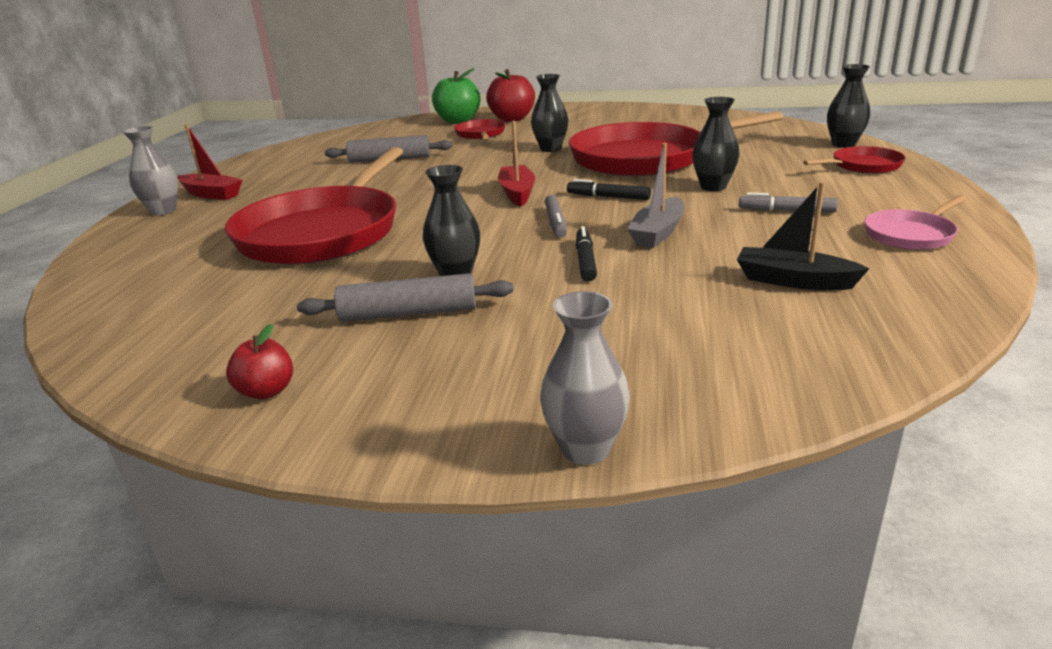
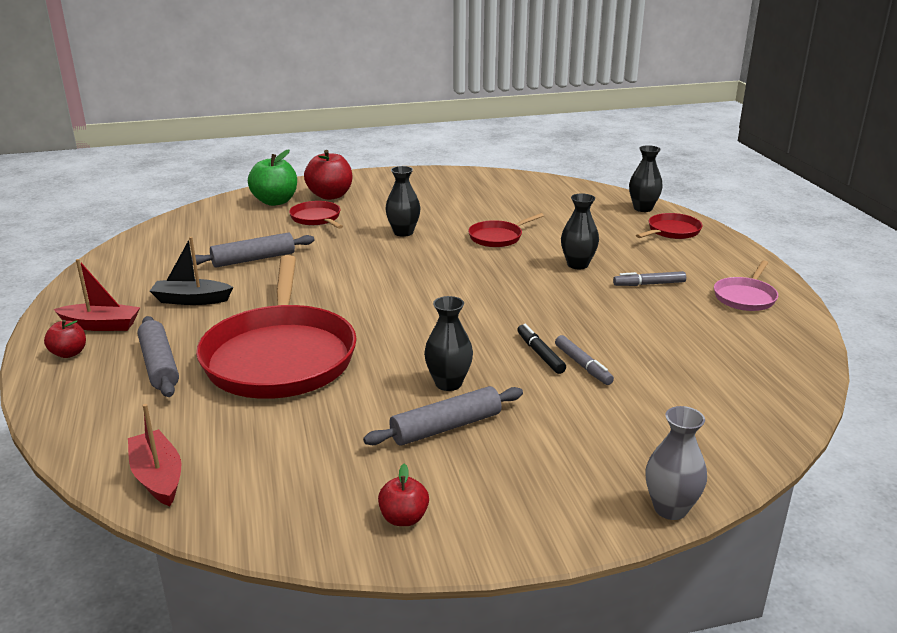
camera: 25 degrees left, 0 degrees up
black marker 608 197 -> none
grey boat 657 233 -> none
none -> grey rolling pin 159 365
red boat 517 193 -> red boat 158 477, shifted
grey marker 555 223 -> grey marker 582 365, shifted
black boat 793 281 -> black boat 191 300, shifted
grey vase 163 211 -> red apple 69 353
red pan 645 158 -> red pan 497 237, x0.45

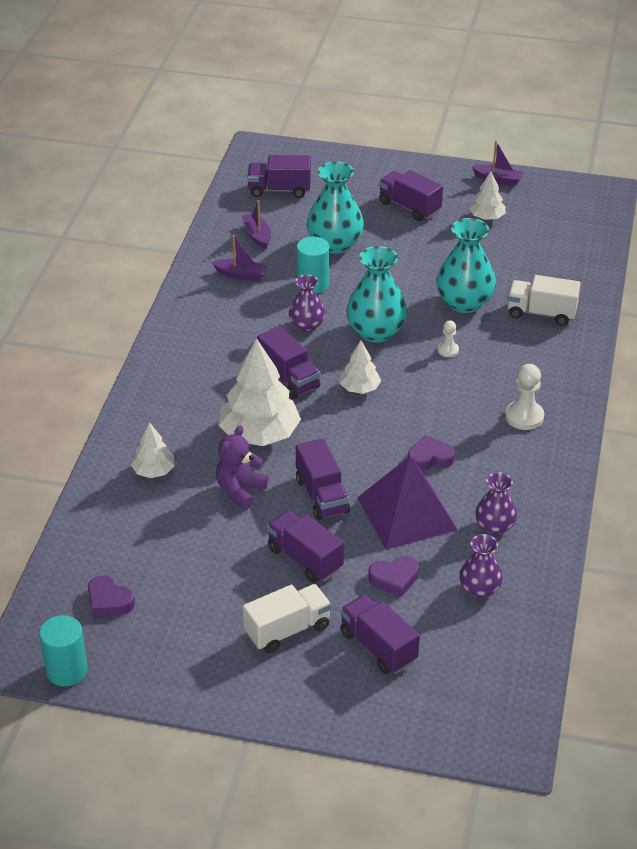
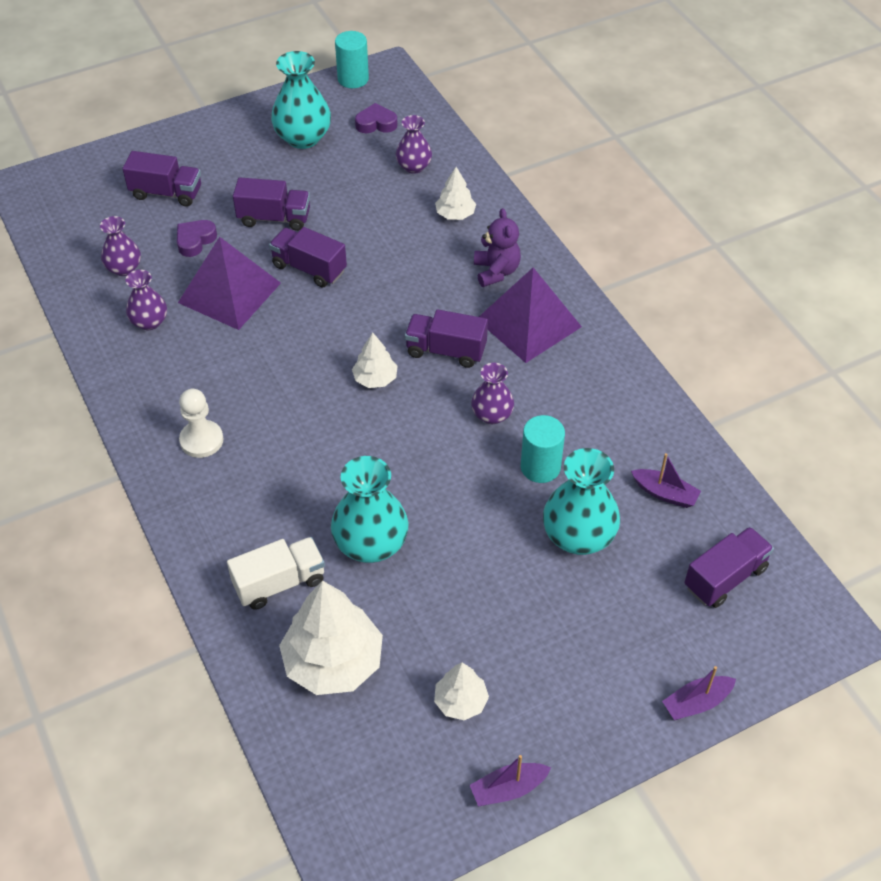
camera: 140 degrees right, 10 degrees up
white truck 287 630 -> none
purple truck 409 207 -> none
purple heart 430 458 -> none
white pawn 448 350 -> none
none -> purple vase 414 166
none -> purple pyramid 528 323
purple boat 241 275 -> purple boat 696 703, shifted
purple teddy bear 240 491 -> purple teddy bear 496 271, shifted
white tree 259 434 -> white tree 333 662, shifted
turquoise vase 376 331 -> turquoise vase 303 138, shifted

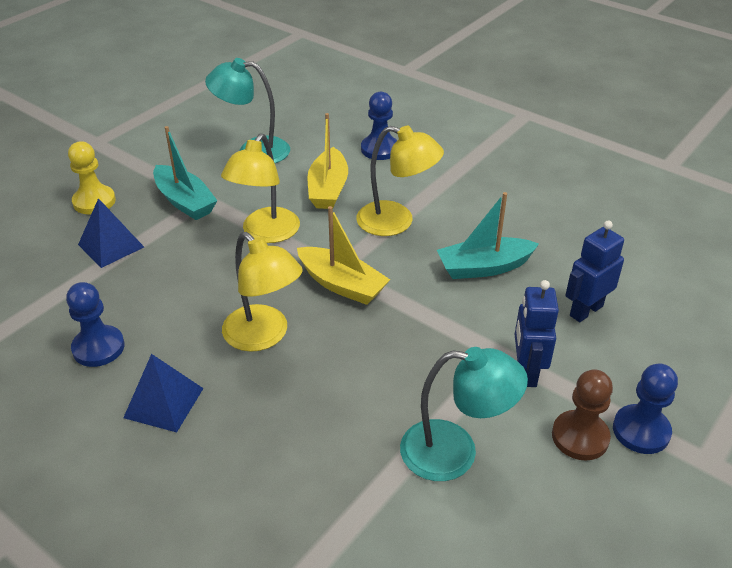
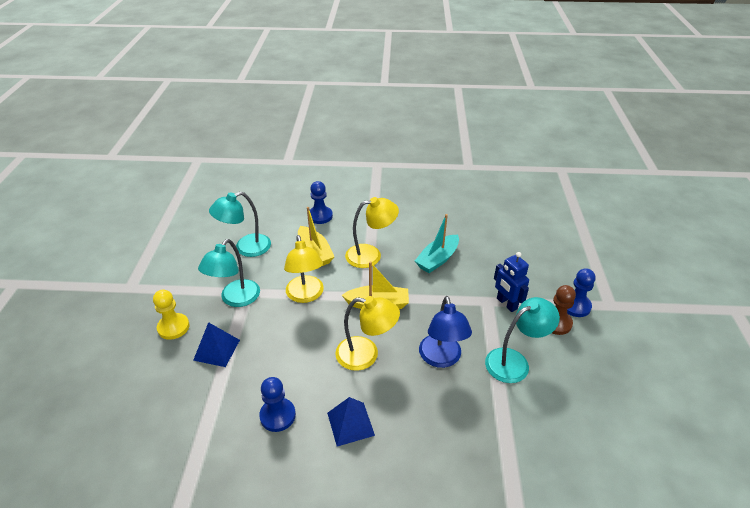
camera: 35 degrees left, 0 degrees up
blue robot 586 310 -> none
none -> blue lamp 441 358
turquoise boat 185 201 -> turquoise lamp 235 299

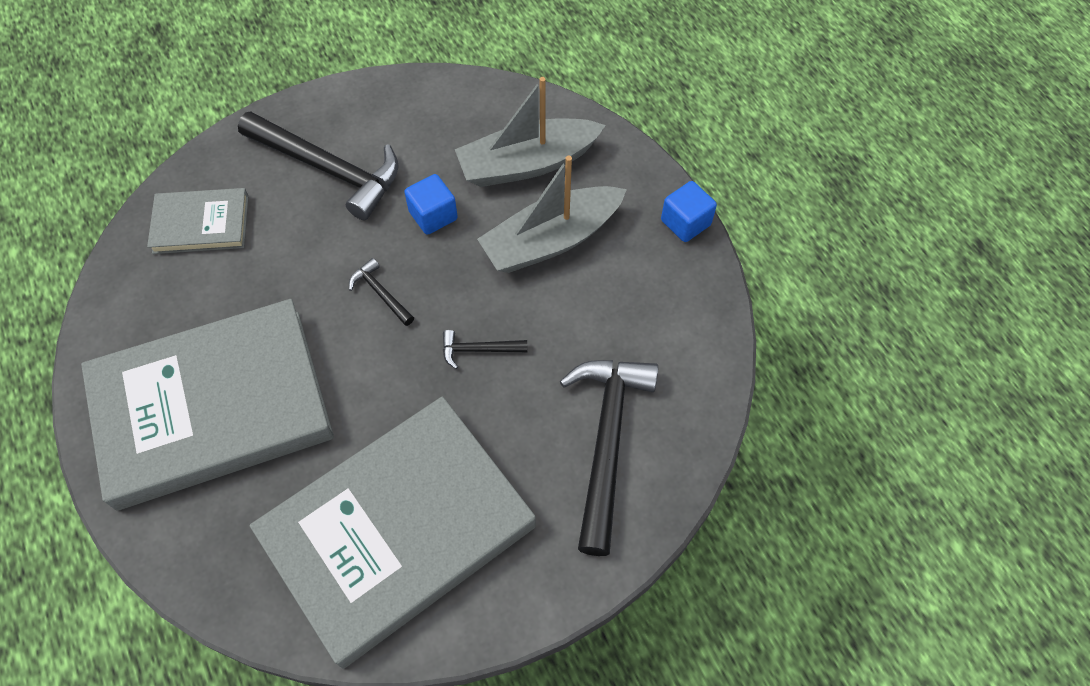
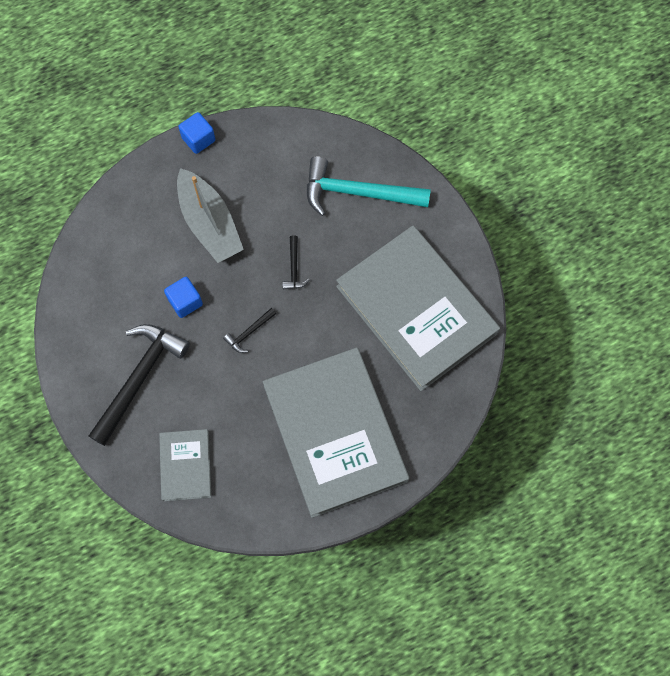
camera: 90 degrees left, 10 degrees up
grey boat 527 164 -> none
black hammer 606 442 -> turquoise hammer 358 193

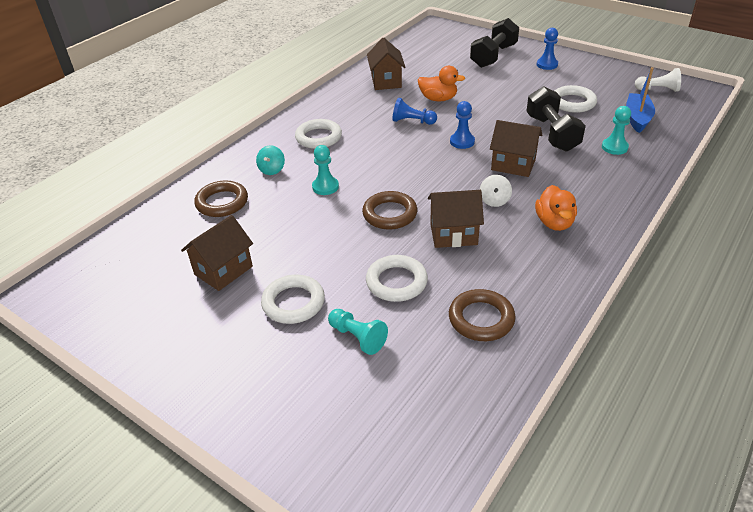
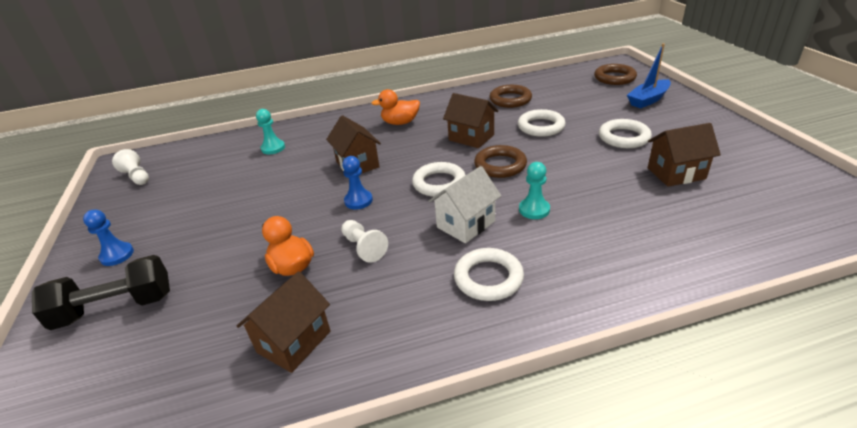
camera: 140 degrees left, 5 degrees down
turquoise spinning top 272 170 -> none
turquoise pawn 357 337 -> none
white spinning top 494 200 -> none
black dumbbell 552 133 -> none
none -> white house 466 224
brown ring 222 202 -> brown ring 614 78, shifted
white ring 573 102 -> white ring 439 183, shifted
blue boat 637 118 -> blue boat 648 100, shifted
blue pawn 412 121 -> white pawn 364 247
orange duck 554 223 -> orange duck 400 122, 135 degrees counterclockwise

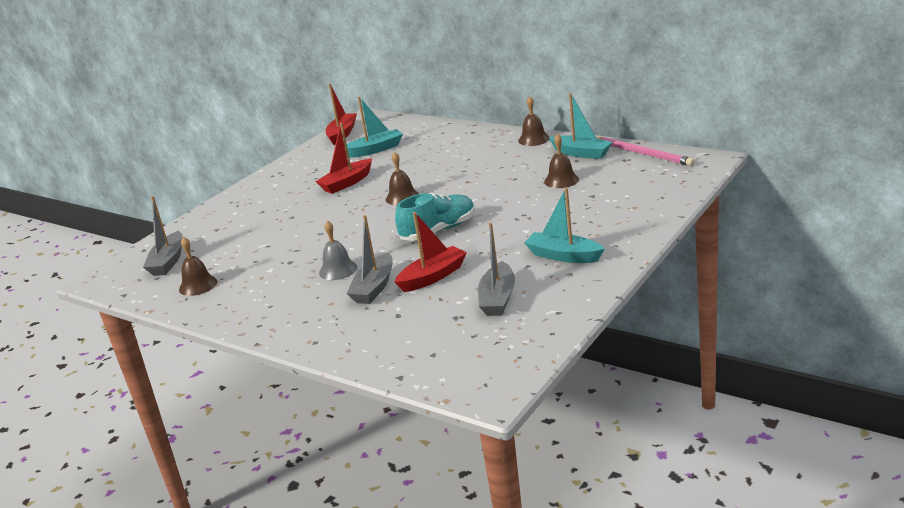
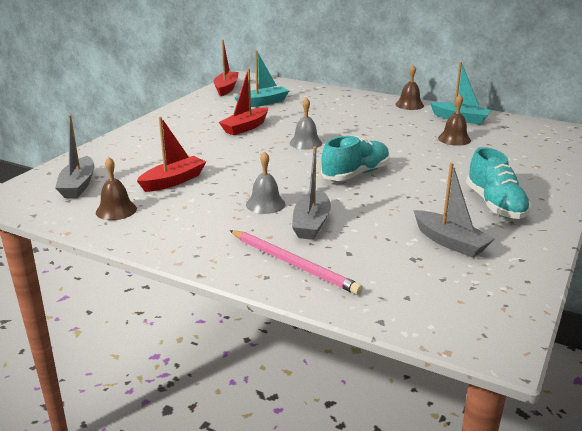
camera: 10 degrees left, 0 degrees up
red boat 433 277 -> red boat 173 181, shifted
pink pencil 642 154 -> pink pencil 293 264, shifted
turquoise boat 564 256 -> turquoise shoe 495 205
brown bell 402 197 -> grey bell 305 143
grey boat 498 298 -> grey boat 450 242, 45 degrees counterclockwise

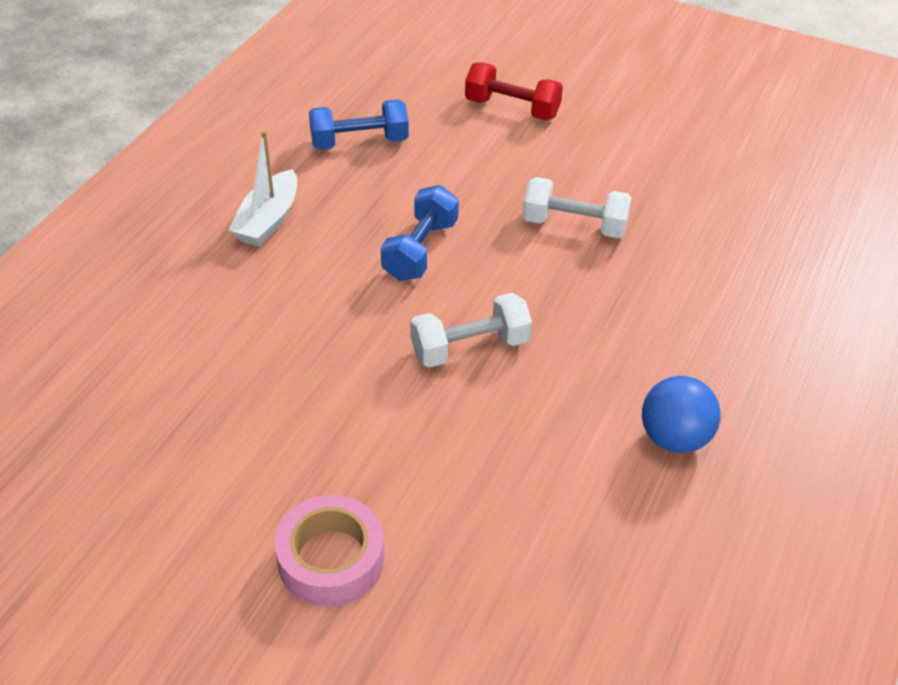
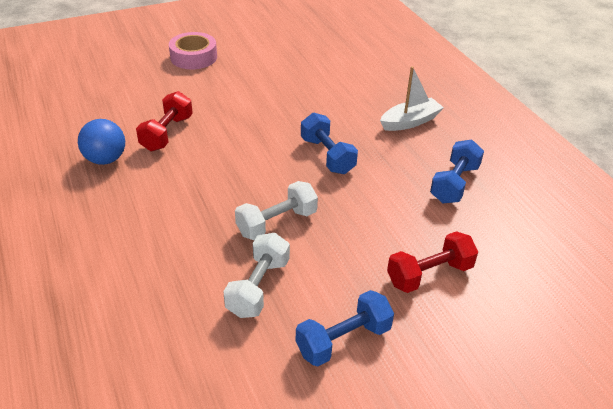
camera: 130 degrees right, 5 degrees down
none -> red dumbbell 167 133
none -> blue dumbbell 343 340
white dumbbell 470 347 -> white dumbbell 258 287, shifted
white boat 268 220 -> white boat 410 122, 90 degrees clockwise

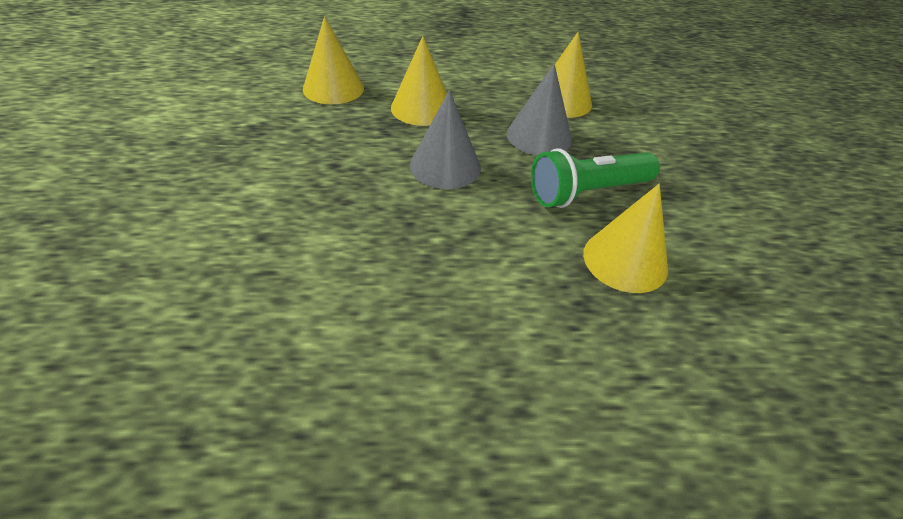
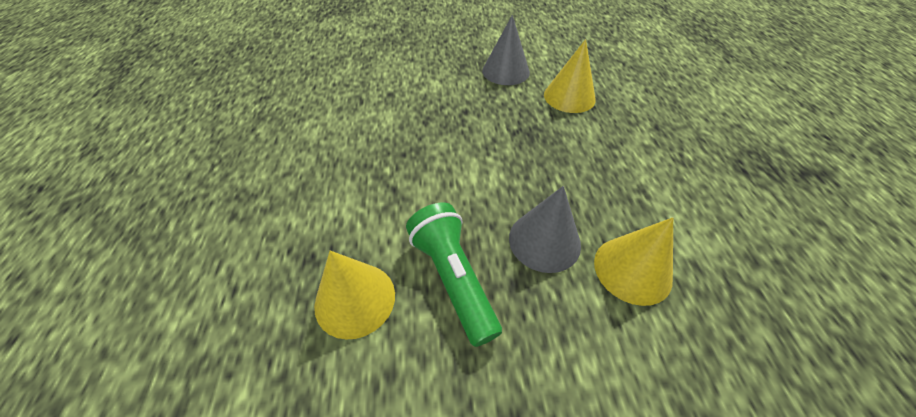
camera: 90 degrees right, 5 degrees up
yellow cone 422 108 -> none
grey cone 445 166 -> grey cone 505 71, shifted

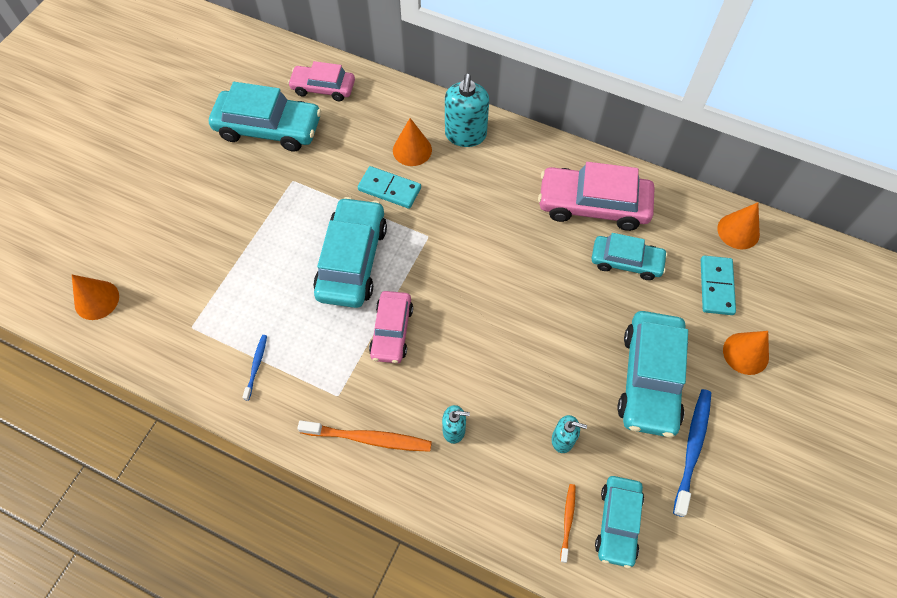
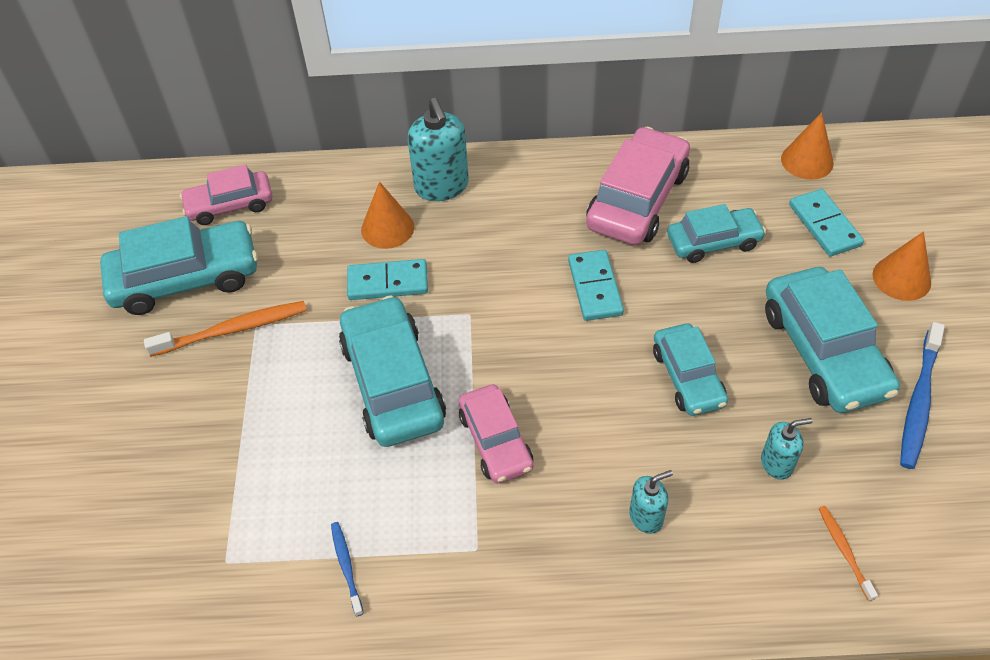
camera: 25 degrees left, 10 degrees down
orange cone 96 300 -> none
none -> turquoise domino 594 287
orange toothbrush 369 438 -> orange toothbrush 233 329, shifted
turquoise car 617 522 -> turquoise car 688 377, shifted
pink car 593 205 -> pink car 637 199, 135 degrees clockwise
blue toothbrush 692 448 -> blue toothbrush 918 402, 150 degrees counterclockwise

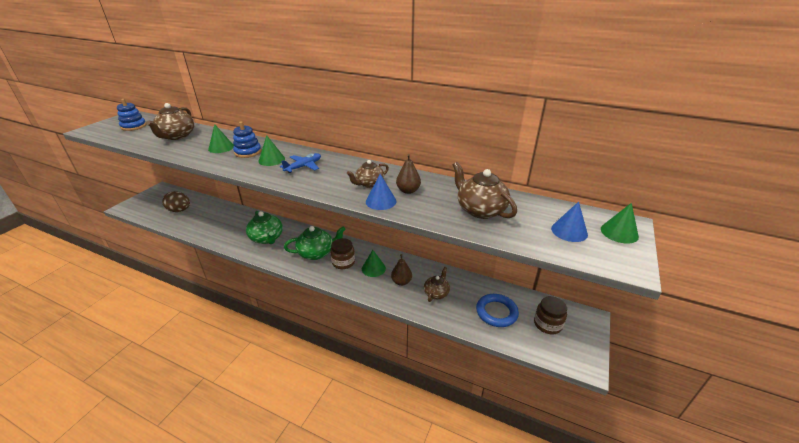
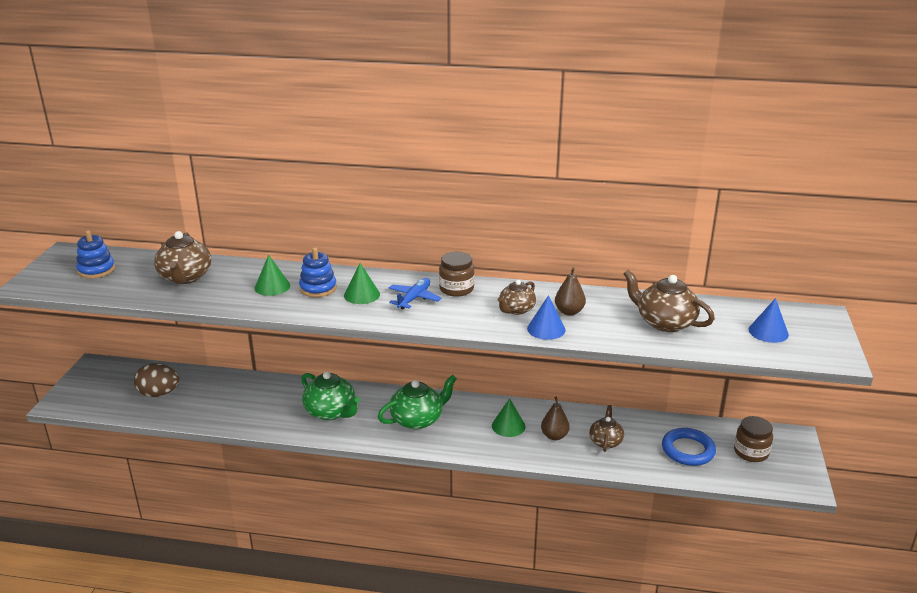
camera: 15 degrees left, 5 degrees down
green cone 619 232 -> none
brown jar 343 262 -> brown jar 456 289, shifted

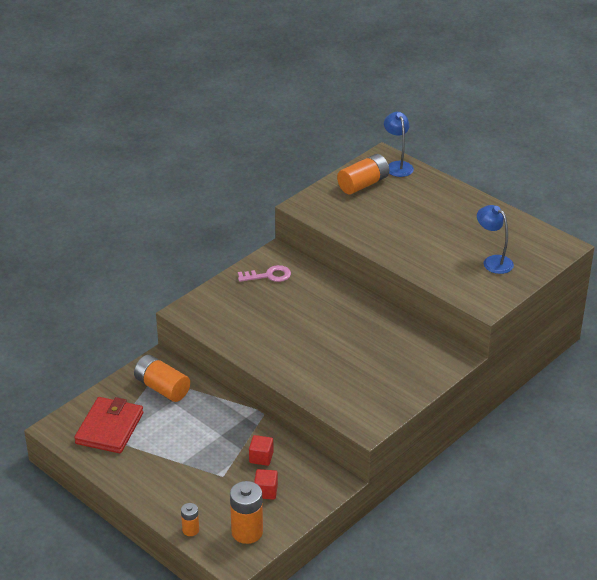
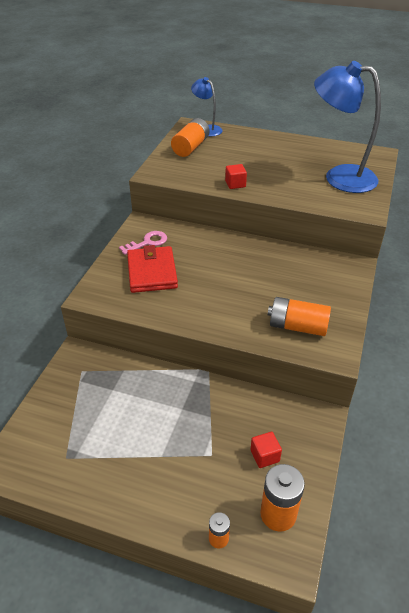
camera: 25 degrees left, 5 degrees up
red wallet 109 428 -> red wallet 152 272, shifted
orange battery 162 388 -> orange battery 297 326, shifted
red cube 261 457 -> red cube 235 184, shifted
blue lamp 493 261 -> blue lamp 339 177, x1.94

